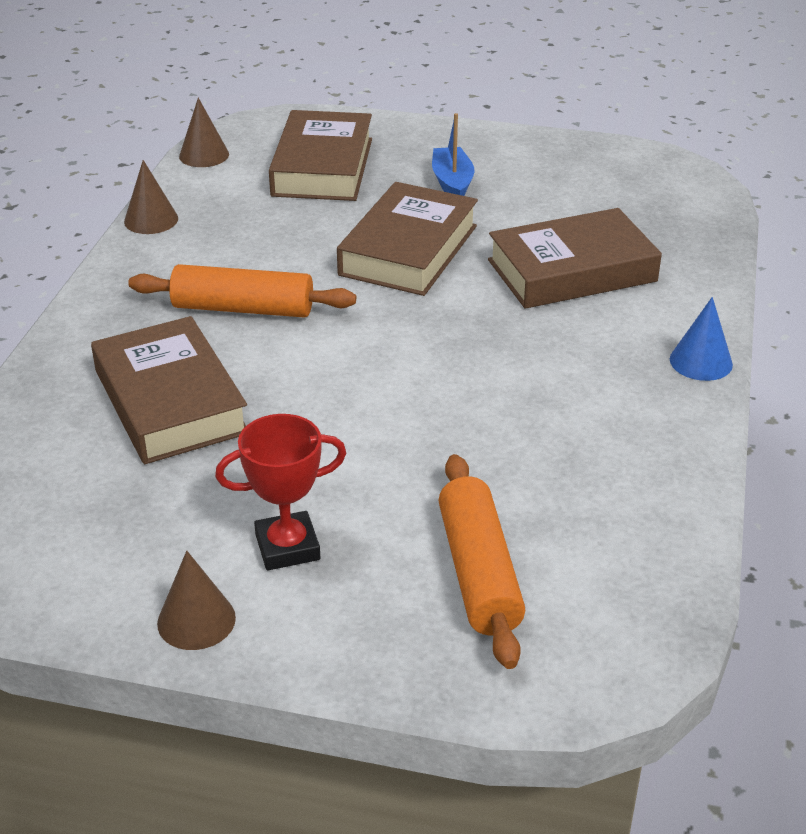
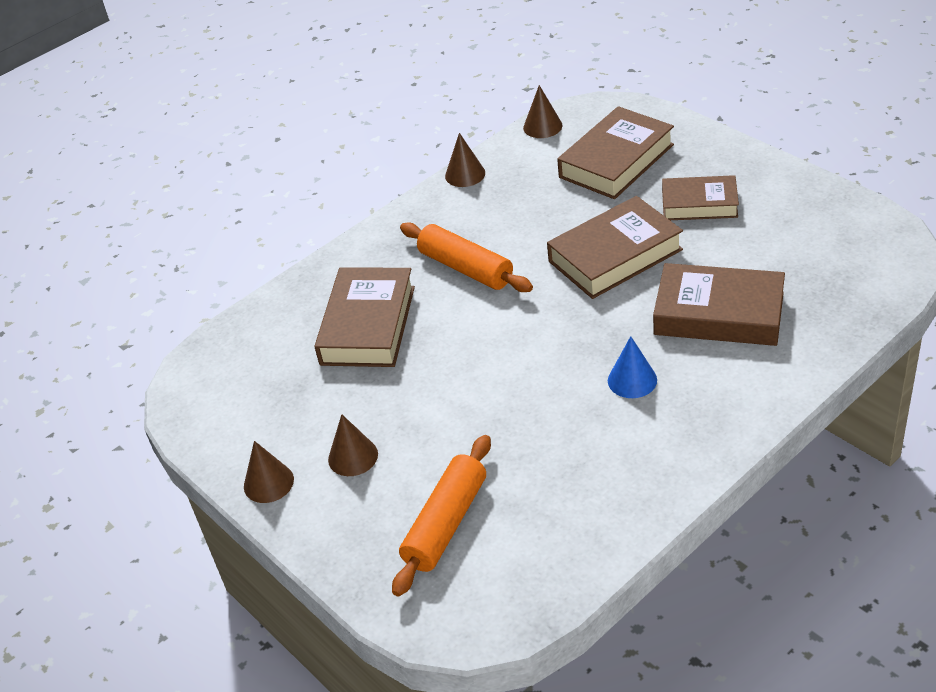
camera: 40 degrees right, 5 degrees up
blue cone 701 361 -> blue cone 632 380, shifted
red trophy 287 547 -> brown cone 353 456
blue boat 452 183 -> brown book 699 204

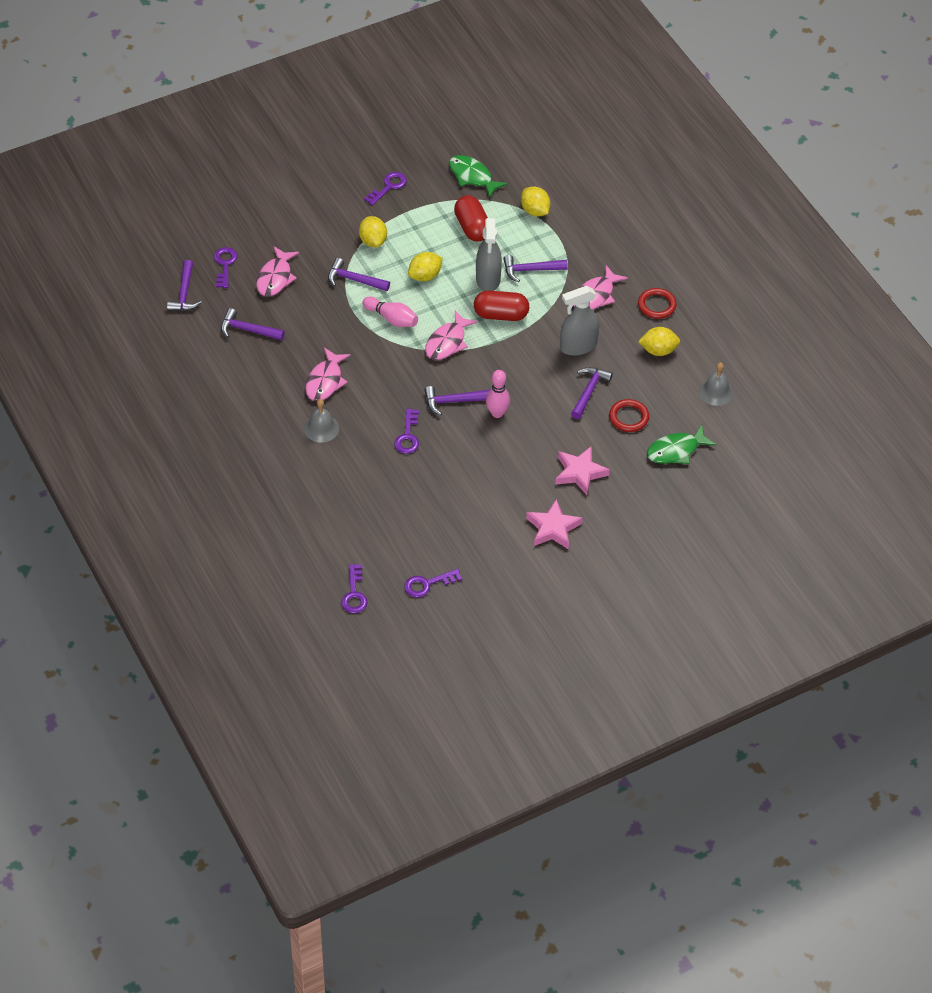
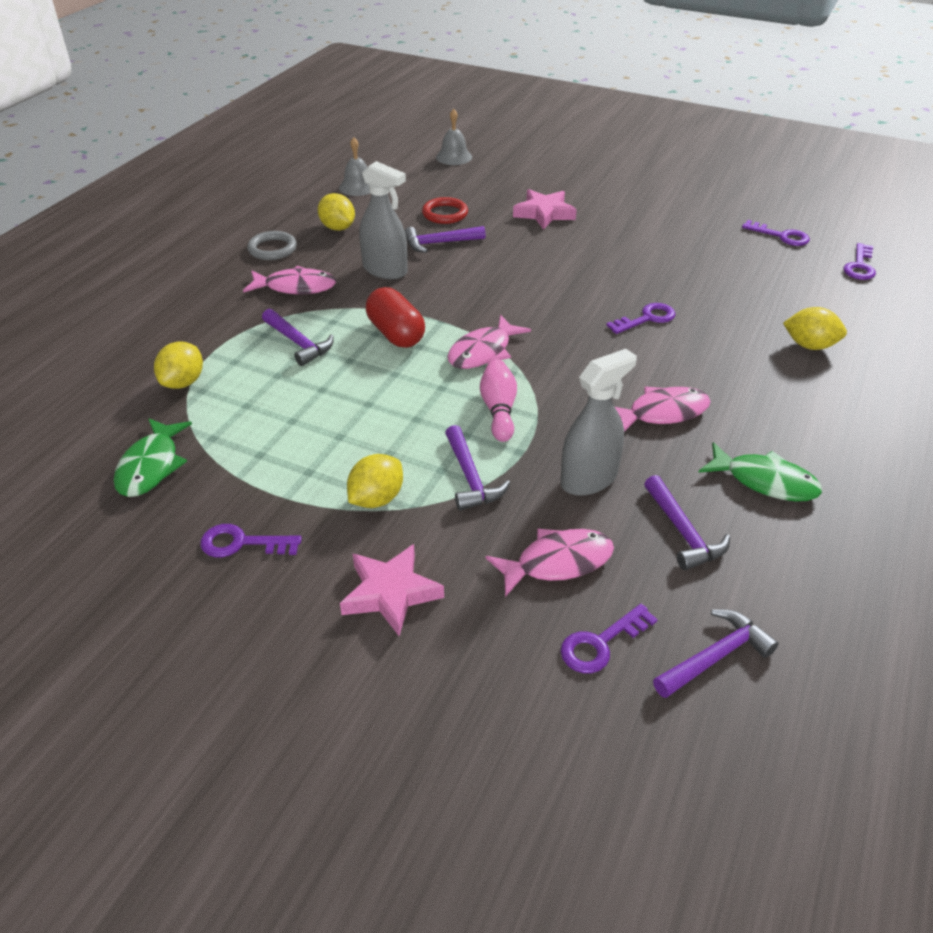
camera: 125 degrees left, 10 degrees down
purple hammer 453 401 -> none
red capsule 472 227 -> none
pink bowling pin 497 413 -> none
grey bell 321 428 -> grey bell 454 157, shifted
yellow lemon 425 276 -> yellow lemon 809 345, shifted
grey spray bottle 488 279 -> grey spray bottle 589 479, shifted
pink star 553 528 -> pink star 390 593, shifted
green fish 676 450 -> green fish 765 481, shifted
red ring 656 305 -> grey ring 272 249
purple key 354 594 -> purple key 859 266, 150 degrees clockwise
pink fish 447 342 -> pink fish 483 352, 135 degrees clockwise

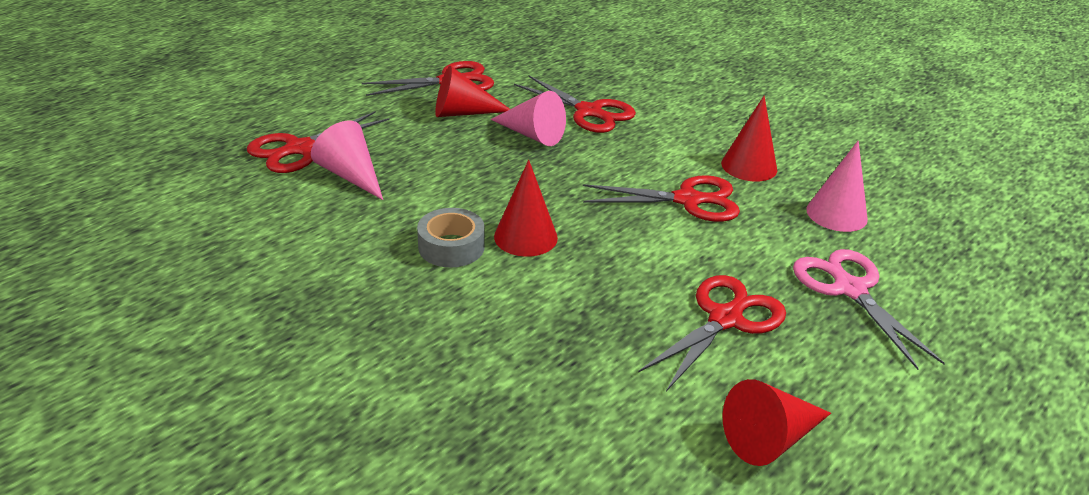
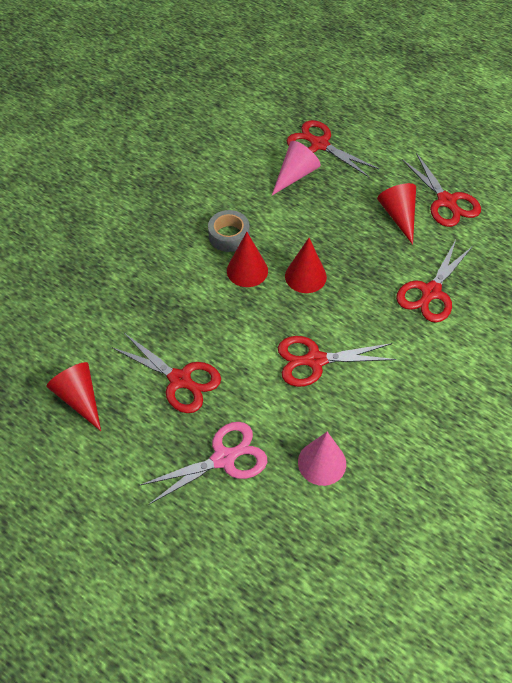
camera: 85 degrees right, 20 degrees up
pink cone 532 135 -> none
red cone 749 166 -> red cone 305 276, shifted
red scissors 688 200 -> red scissors 315 360, 90 degrees clockwise

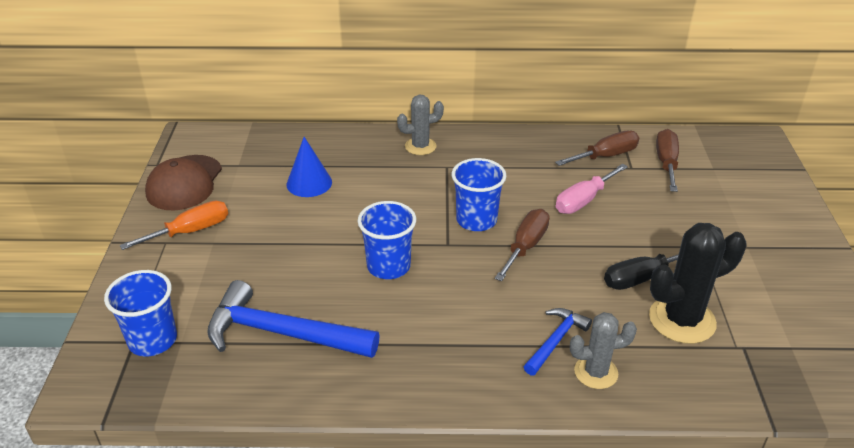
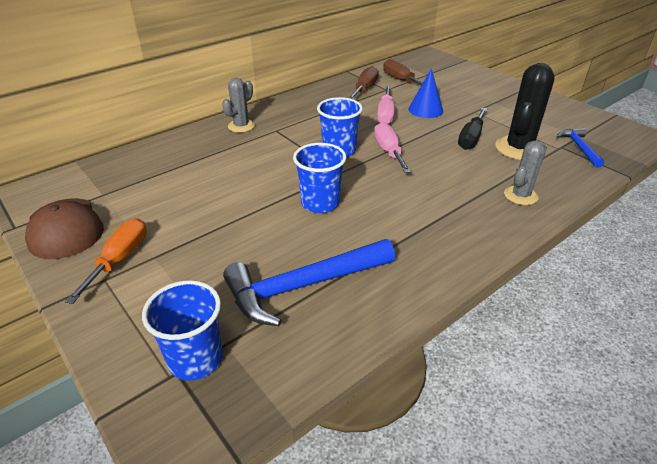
camera: 40 degrees left, 0 degrees up
blue cone 309 183 -> blue cone 425 110, shifted
blue hammer 555 341 -> blue hammer 579 148, shifted
brown screwdriver 525 246 -> pink screwdriver 388 151

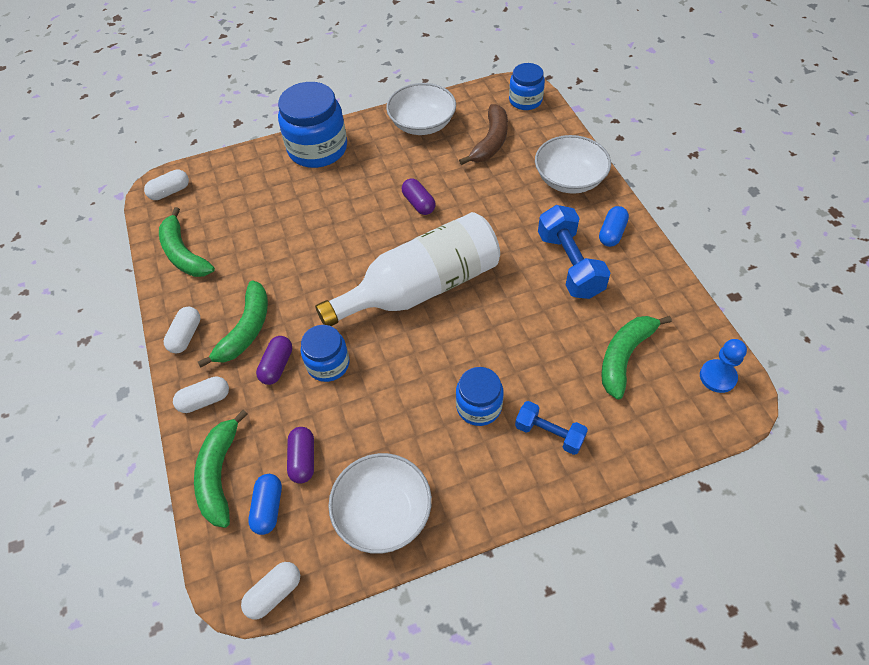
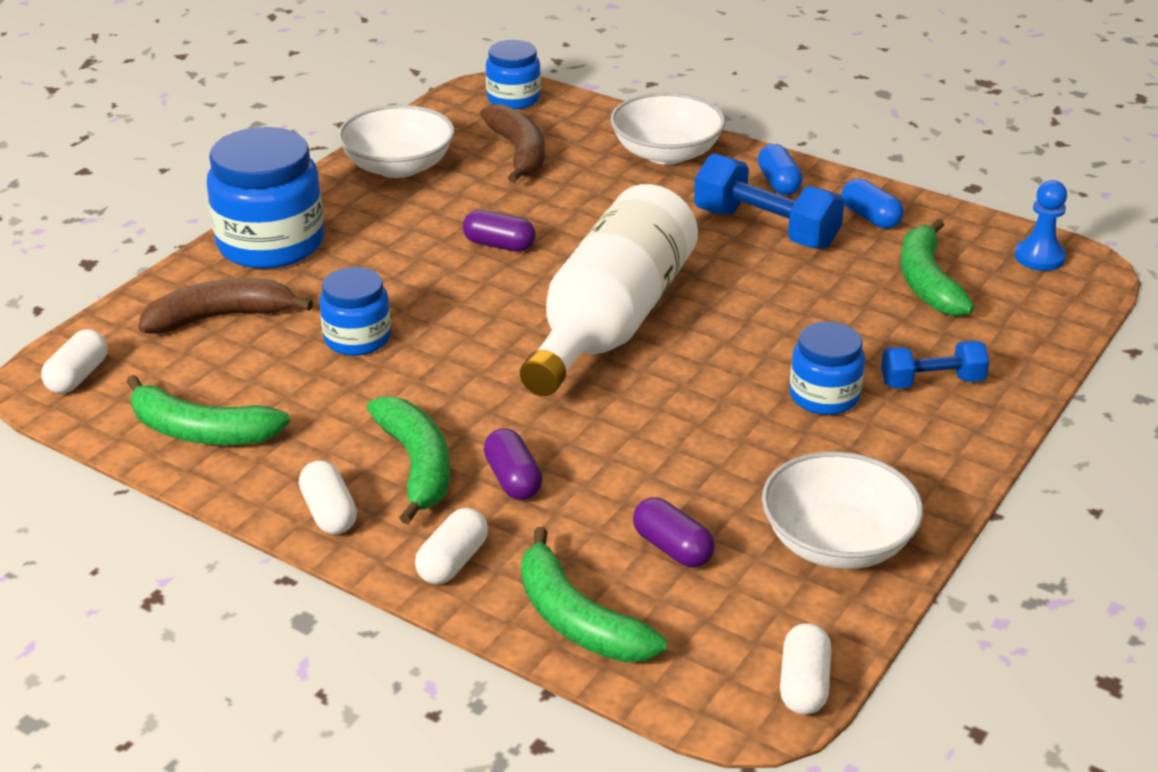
camera: 40 degrees left, 20 degrees down
none -> brown banana 221 317
blue capsule 268 508 -> blue capsule 870 217, shifted
blue jar 328 364 -> blue jar 357 338, shifted

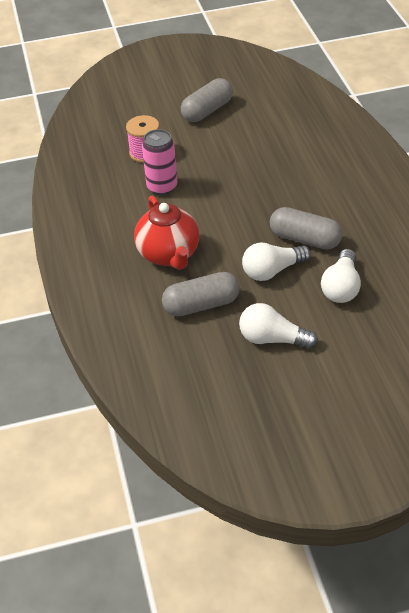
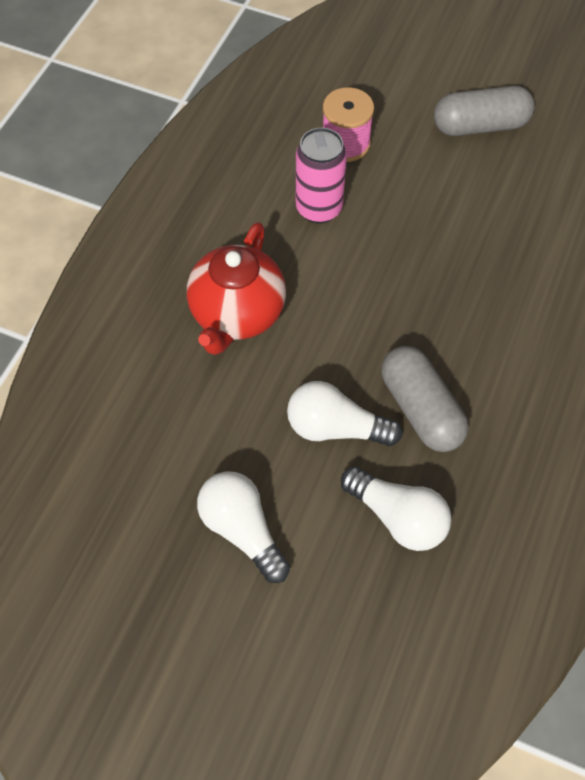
camera: 35 degrees right, 15 degrees up
grey capsule 201 305 -> none
white light bulb 341 287 -> white light bulb 398 517, 105 degrees counterclockwise

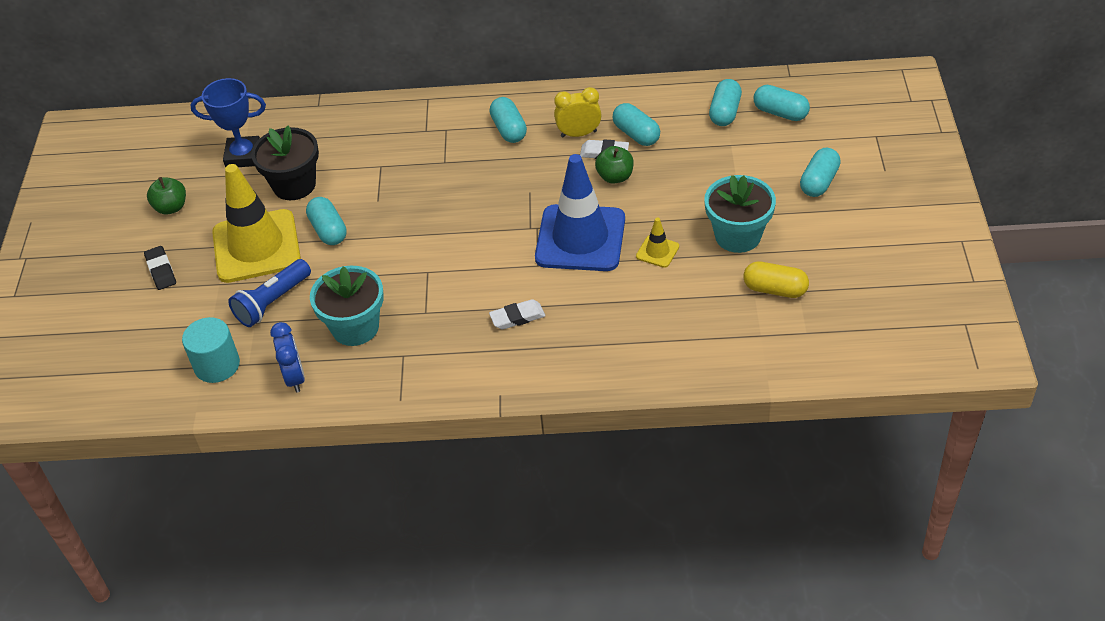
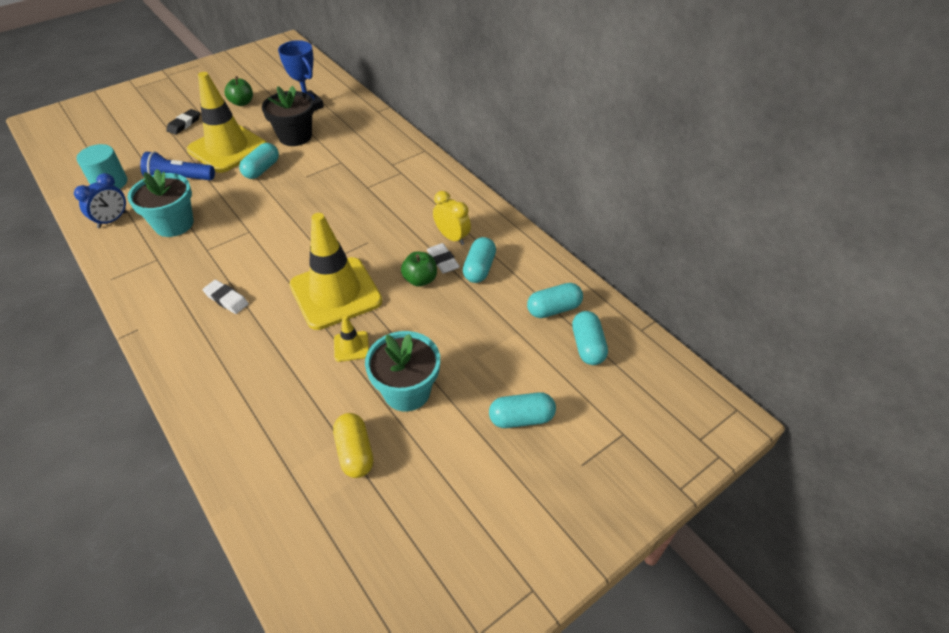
camera: 50 degrees right, 0 degrees up
turquoise capsule 509 129 -> none
blue traffic cone 580 238 -> yellow traffic cone 335 293

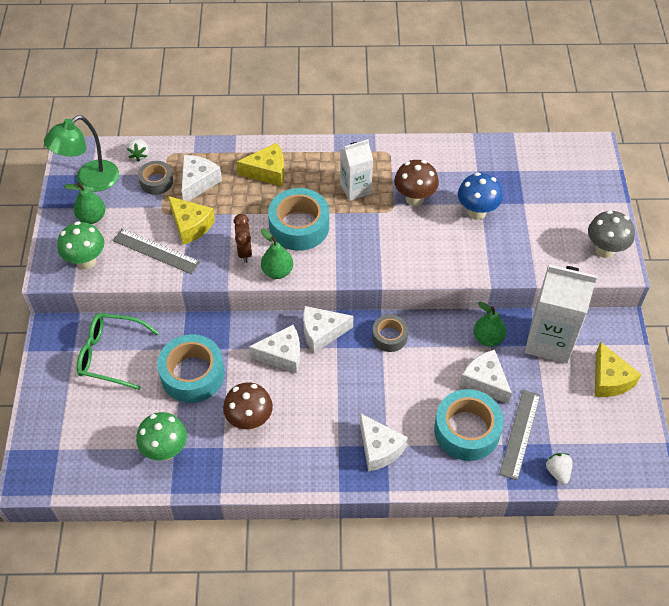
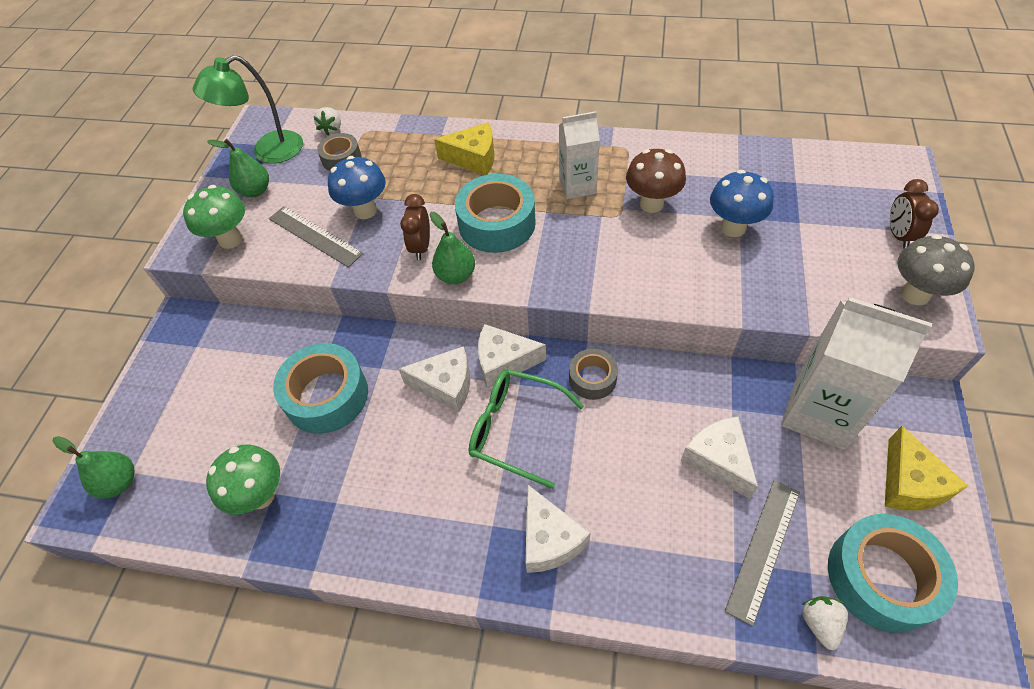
camera: 15 degrees right, 0 degrees up
white cheese 198 182 -> none
brown mushroom 250 421 -> none
none -> brown clock 898 235
green glasses 110 355 -> green glasses 515 429, shifted
turquoise tape 467 430 -> turquoise tape 881 577, shifted
green pear 488 338 -> green pear 119 482, shifted
yellow cheese 191 226 -> blue mushroom 365 210

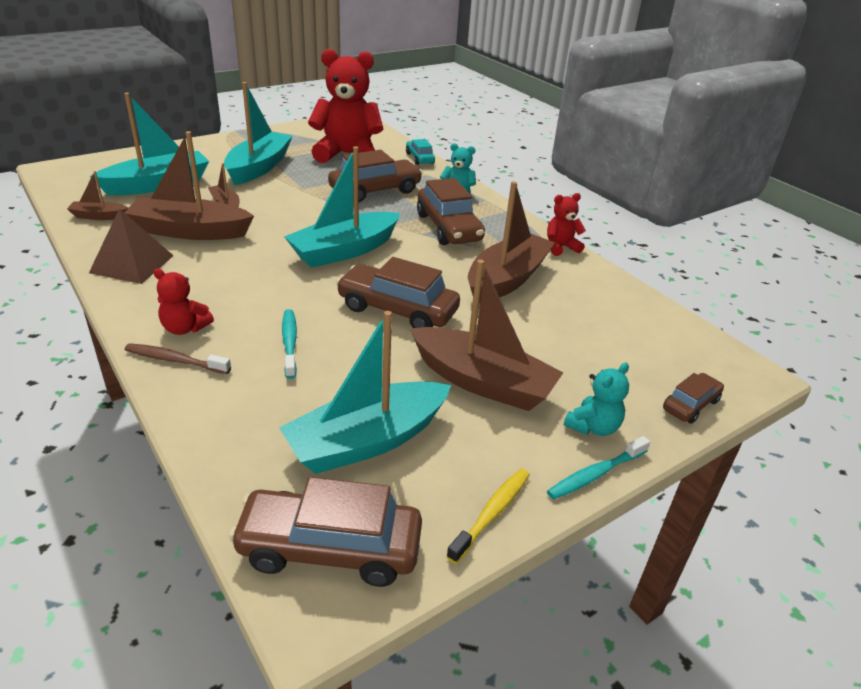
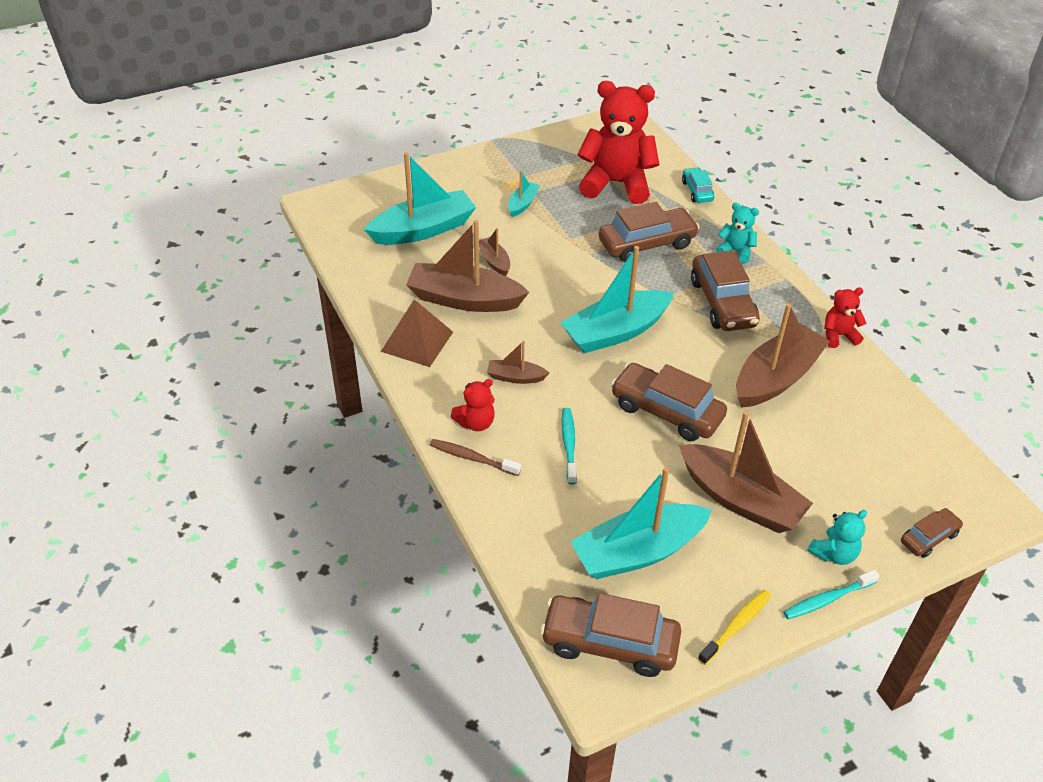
camera: 10 degrees right, 10 degrees up
brown boat 99 216 -> brown boat 515 377, shifted
red teddy bear 185 328 -> red teddy bear 476 423, 60 degrees counterclockwise
turquoise boat 259 167 -> turquoise boat 522 204, x0.48

